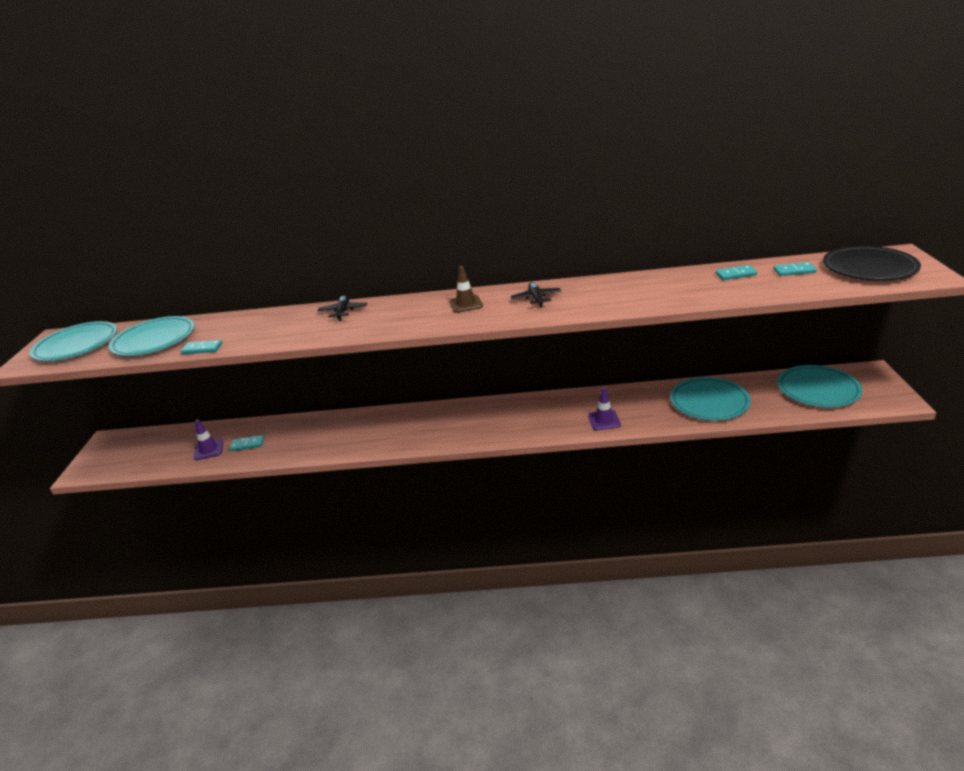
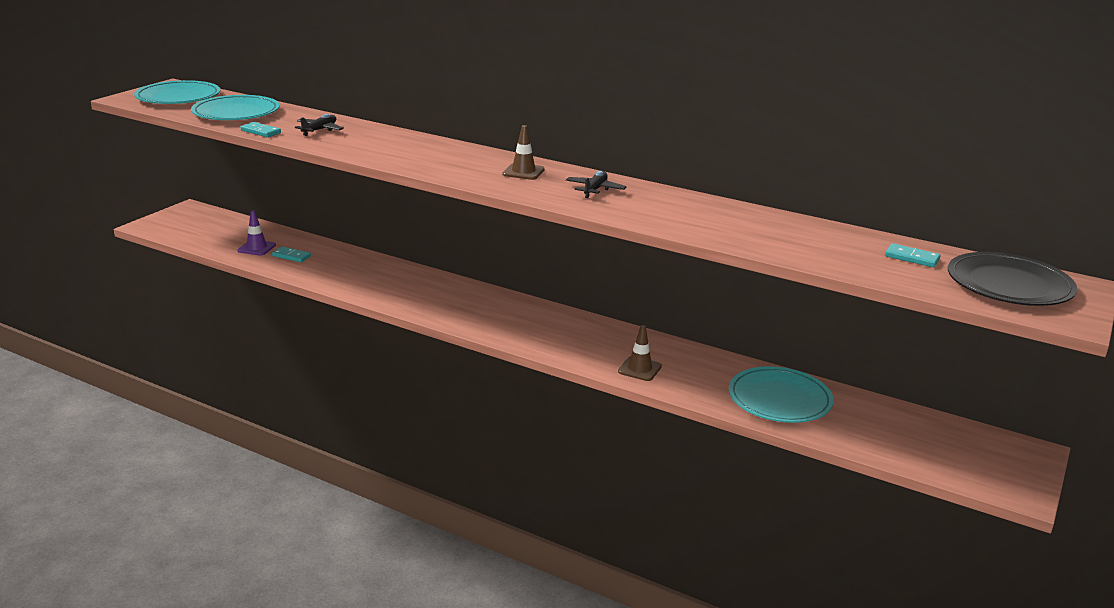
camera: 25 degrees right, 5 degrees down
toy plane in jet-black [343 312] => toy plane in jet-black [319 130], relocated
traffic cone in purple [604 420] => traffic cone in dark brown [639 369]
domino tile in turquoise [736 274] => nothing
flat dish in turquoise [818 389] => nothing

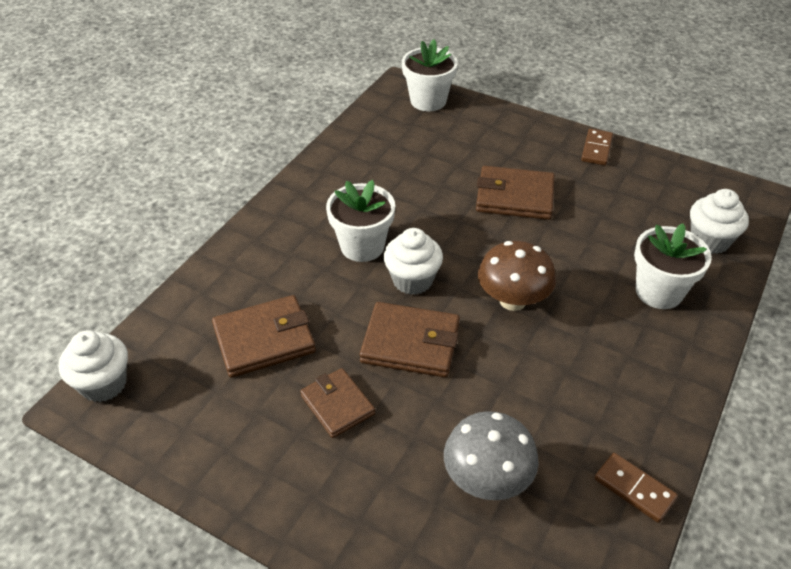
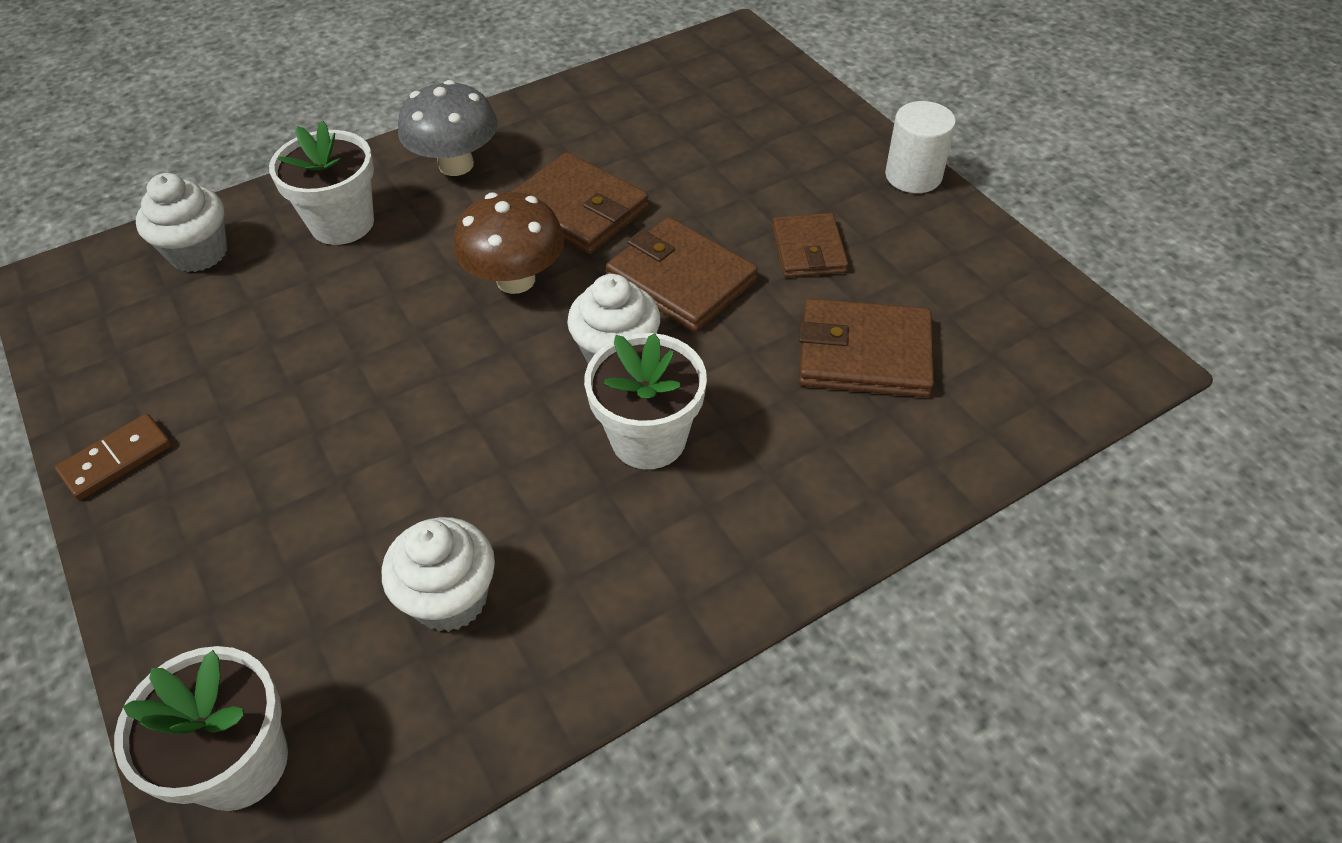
camera: 150 degrees left, 5 degrees up
muffin in white [103 384] => muffin in white [450 598], relocated
mushroom in gray [487 479] => mushroom in gray [456 164], relocated
billfold in dark brown [514 197] => billfold in dark brown [579 209], relocated
nothing => cylinder shape in white [913 176]
domino tile in dark brown [634 489] => nothing

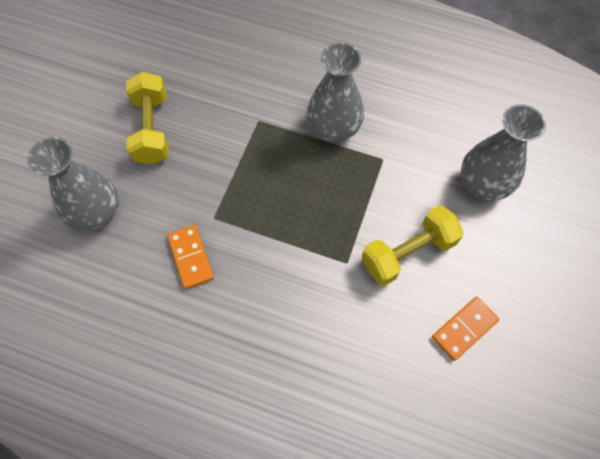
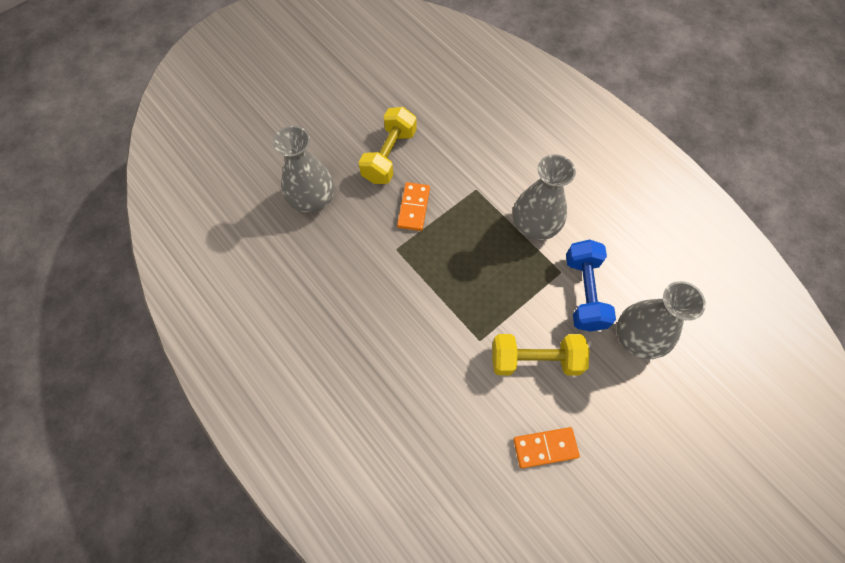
camera: 30 degrees right, 0 degrees up
domino tile in orange-coloured [191 257] => domino tile in orange-coloured [414 208], relocated
nothing => free weight in royal blue [584 292]

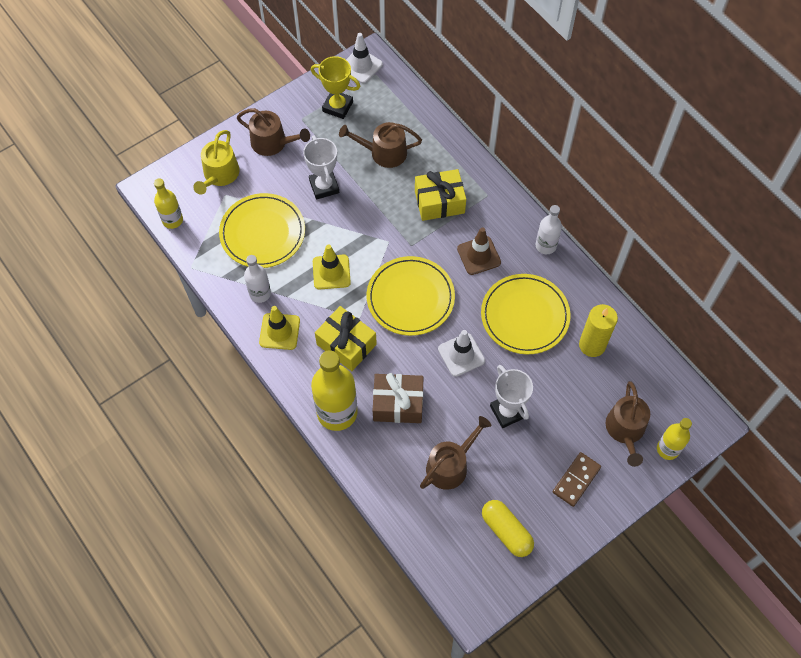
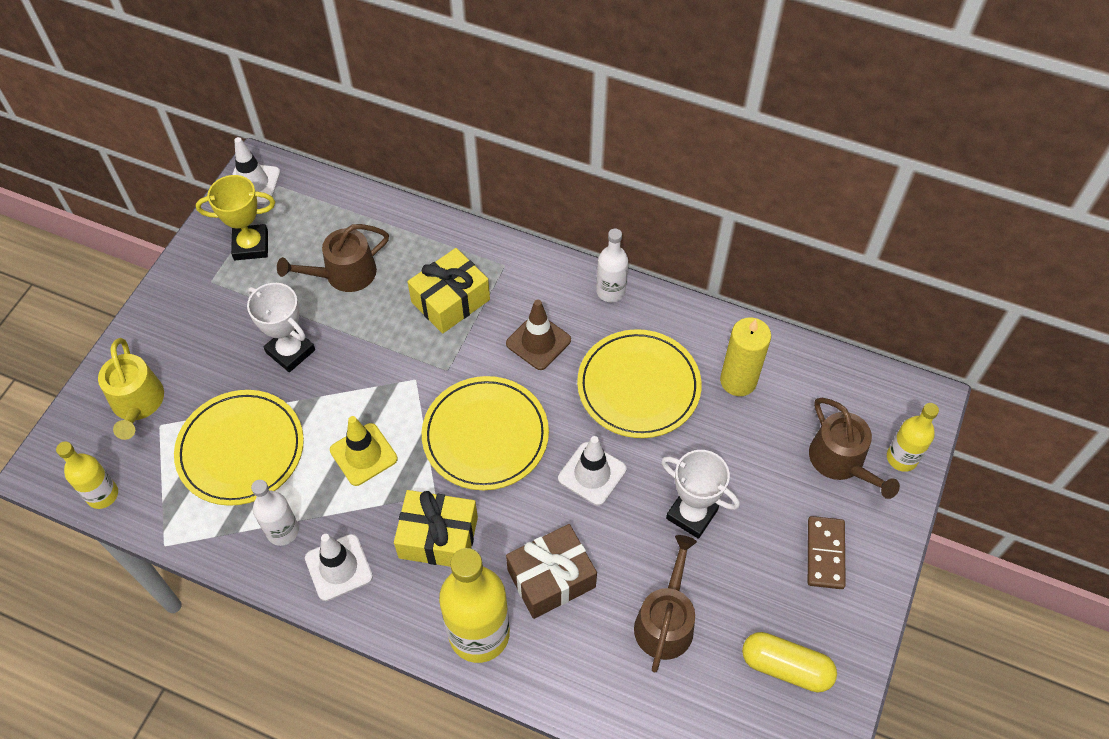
camera: 30 degrees left, 5 degrees down
traffic cone in bright yellow [279 331] => traffic cone in white [339 567]
sprinkling can in dark brown [272 142] => nothing

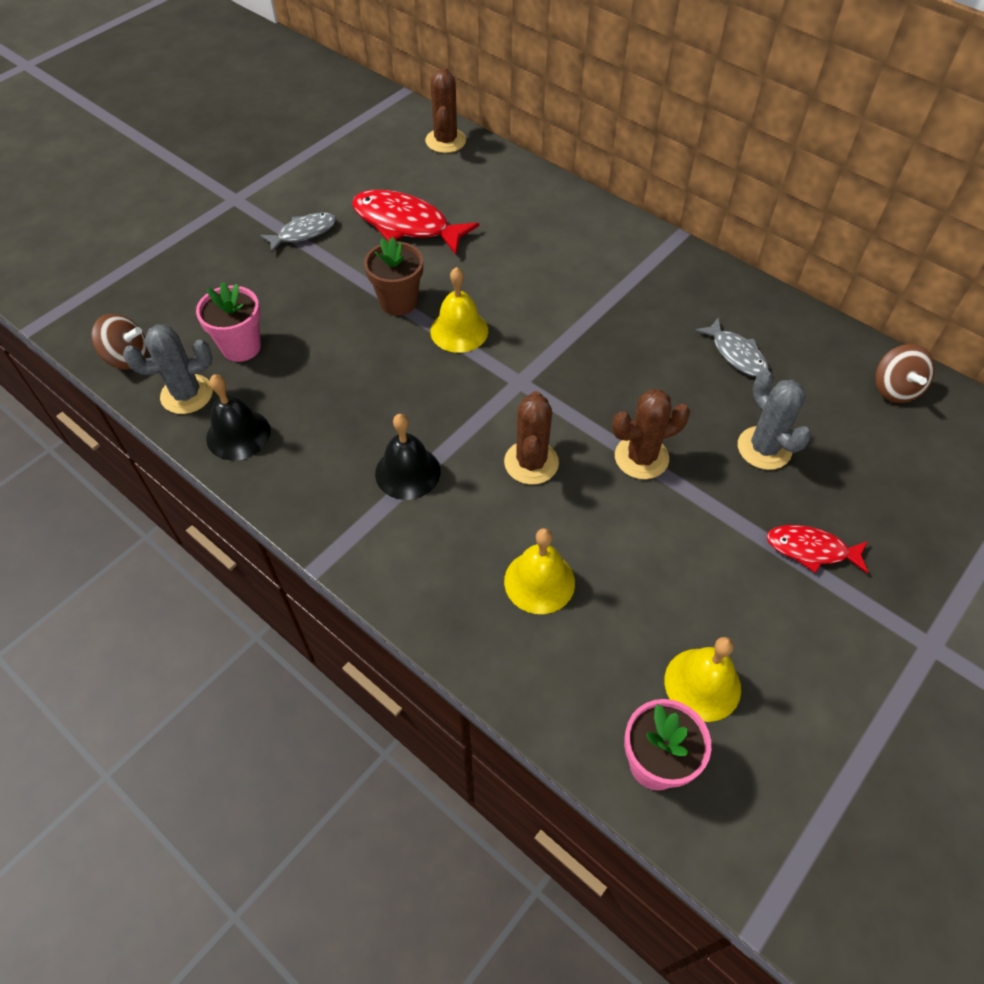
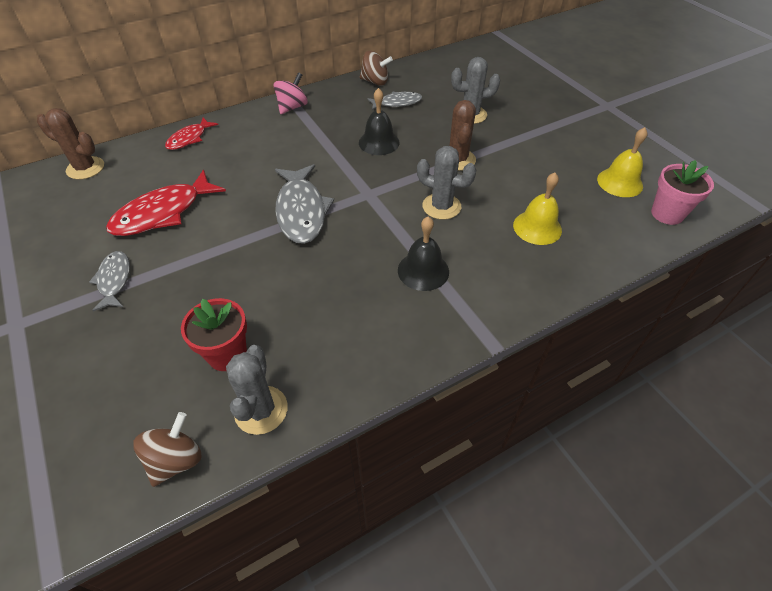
camera: 70 degrees left, 5 degrees down
fish in crimson [811 550] => fish in crimson [189 138], relocated
flower pot in pink [241 347] => flower pot in crimson [227 354]
nothing => spinning top in pink [292 107]
school bell in bright yellow [459 330] => fish in gray [301 211]
school bell in jet-black [238 434] => school bell in jet-black [379 142], relocated
spinning top in dark brown [895 389] => spinning top in dark brown [375 81], relocated
cactus in dark brown [531 462] => cactus in gray [441 206]
flower pot in dark brown [398 302] => nothing

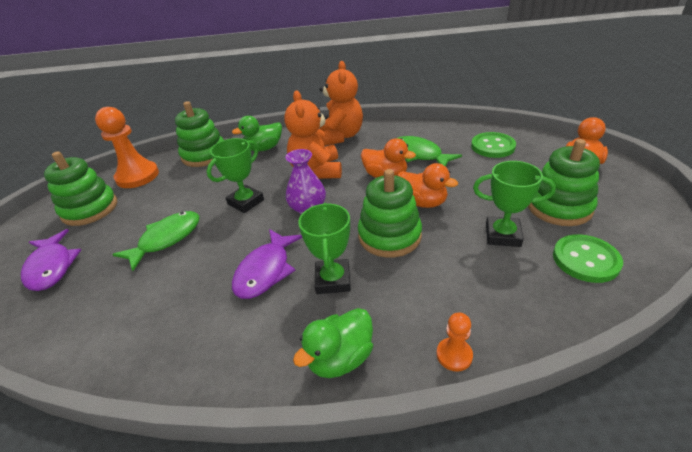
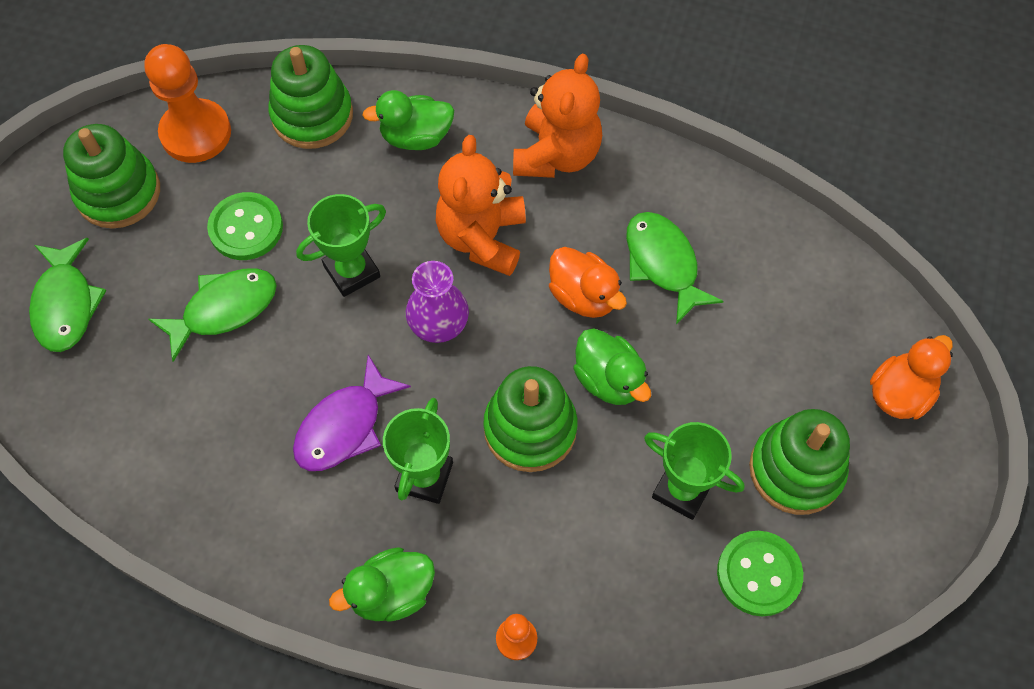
camera: 15 degrees right, 25 degrees up
fish in purple [51 267] => fish in leaf-green [66 304]
button in leaf-green [492 146] => button in leaf-green [246 228], relocated
duck in orange-coloured [422 202] => duck in leaf-green [609 380]

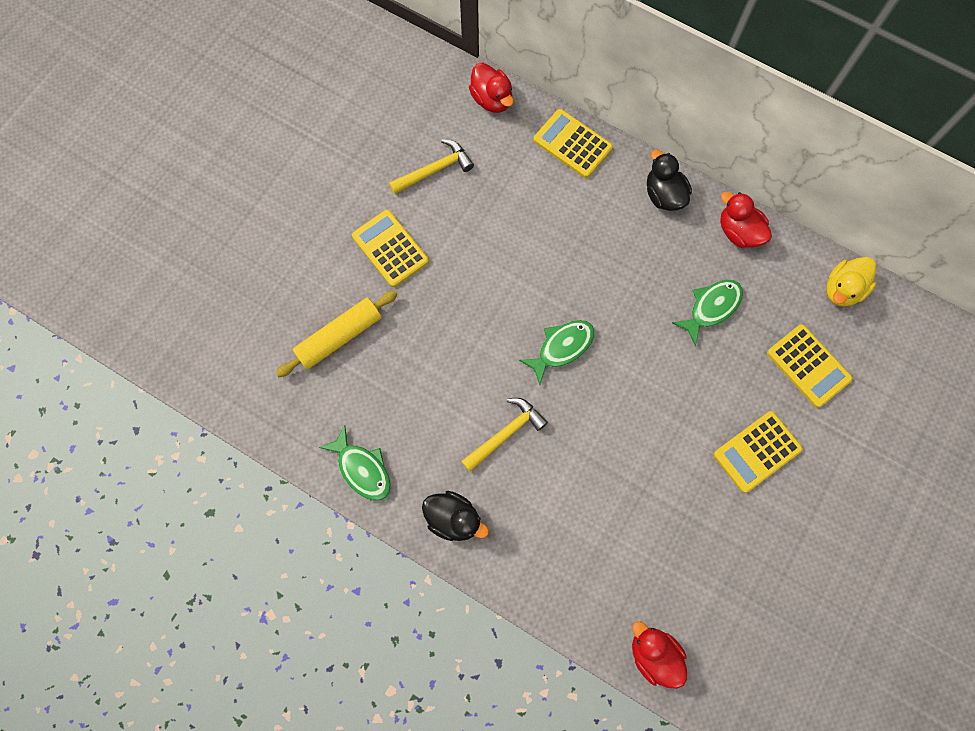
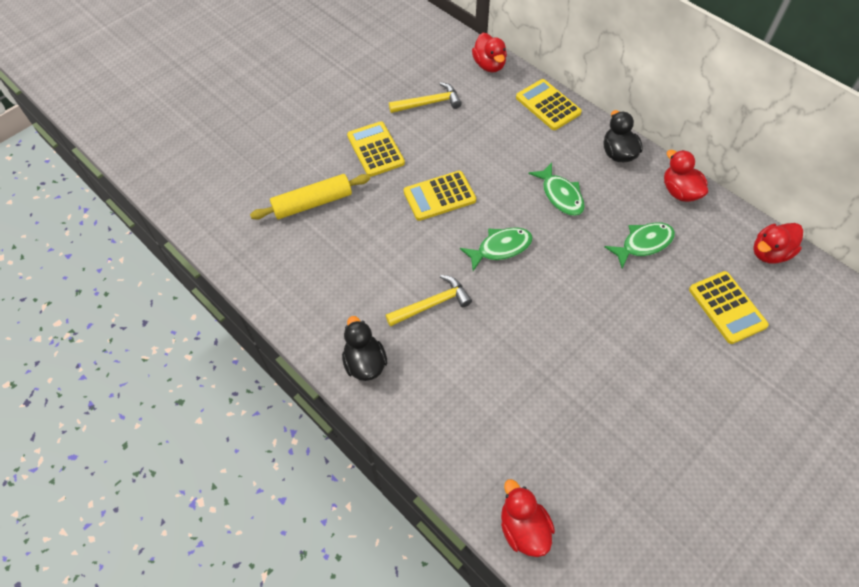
camera: 15 degrees right, 15 degrees down
duck in jet-black [453 519] => duck in jet-black [365 363], 150 degrees counterclockwise
adding machine in bright yellow [757 452] => adding machine in bright yellow [439 196], relocated
fish in leaf-green [362 469] => fish in leaf-green [560 195], relocated
duck in bright yellow [842 289] => duck in crimson [769 253]

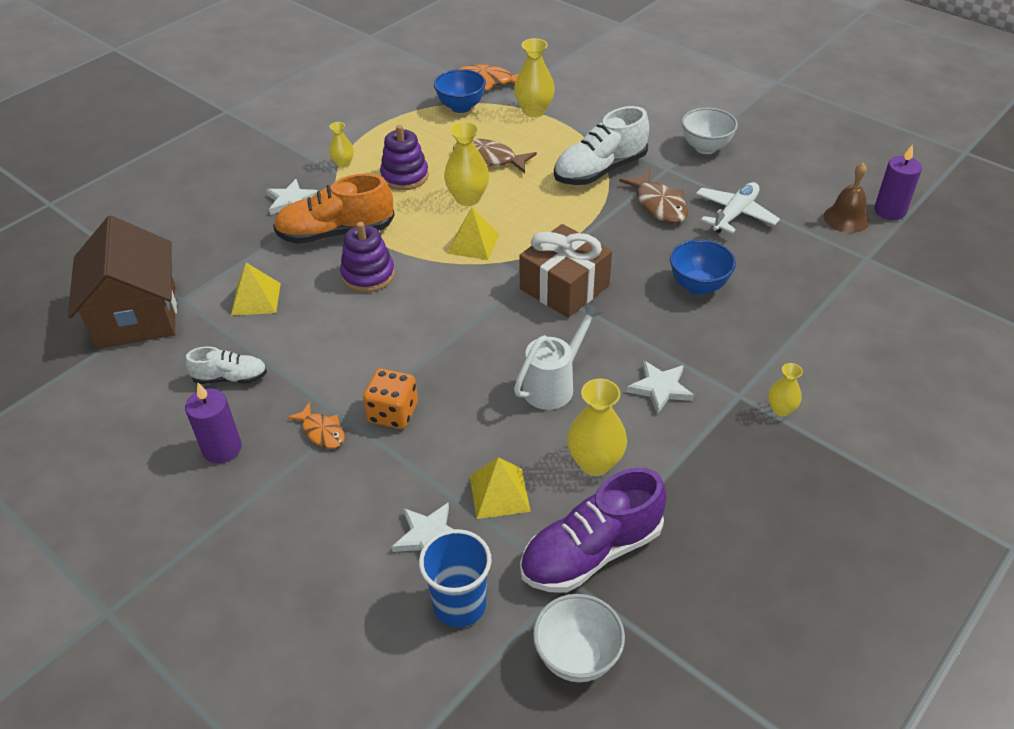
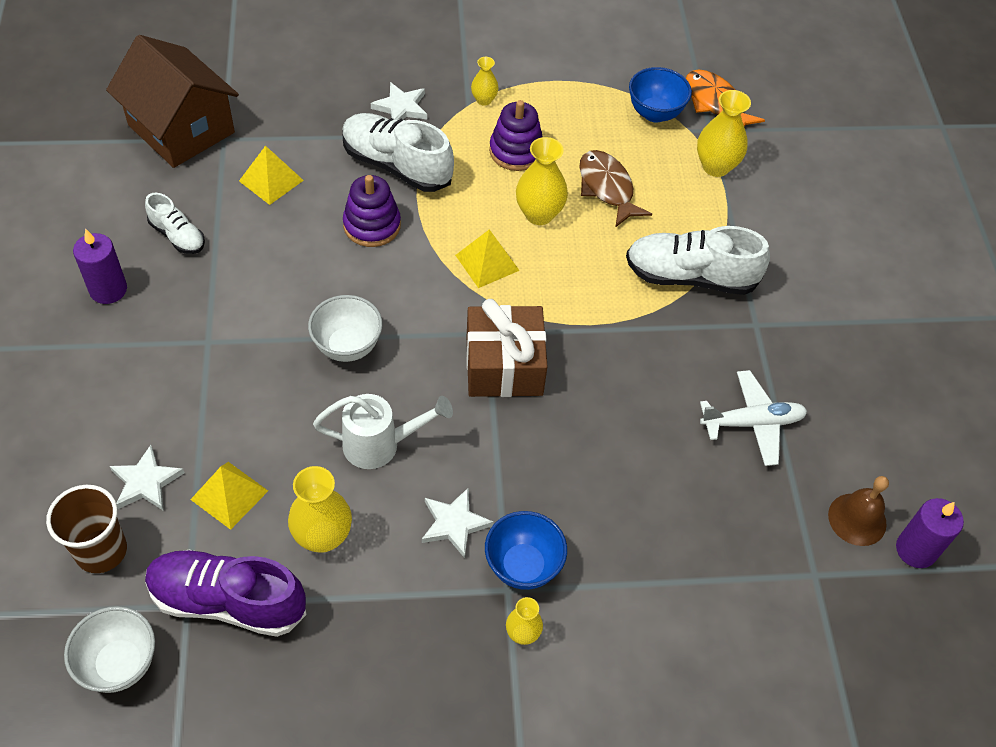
camera: 40 degrees right, 10 degrees up
tumbler in royal blue [459 605] => tumbler in dark brown [101 551]
toy house in dark brown [136 315] => toy house in dark brown [181 129], 75 degrees counterclockwise
deep dish in white [705 148] => deep dish in white [347 347], relocated
sneaker in orange-coloured [336 233] => sneaker in white [396 165]
deep dish in royal blue [698 286] => deep dish in royal blue [523 566], relocated
fish in orange-coloured [322 431] => nothing
die in orange-coloured [393 413] => nothing
fish in dark brown [659 205] => nothing

